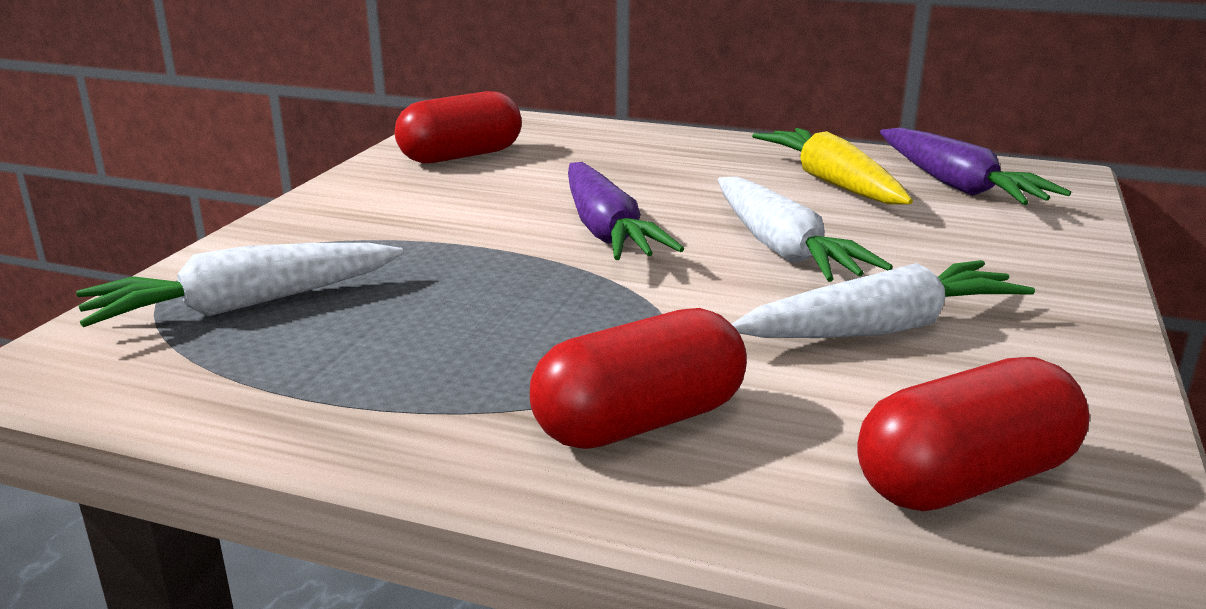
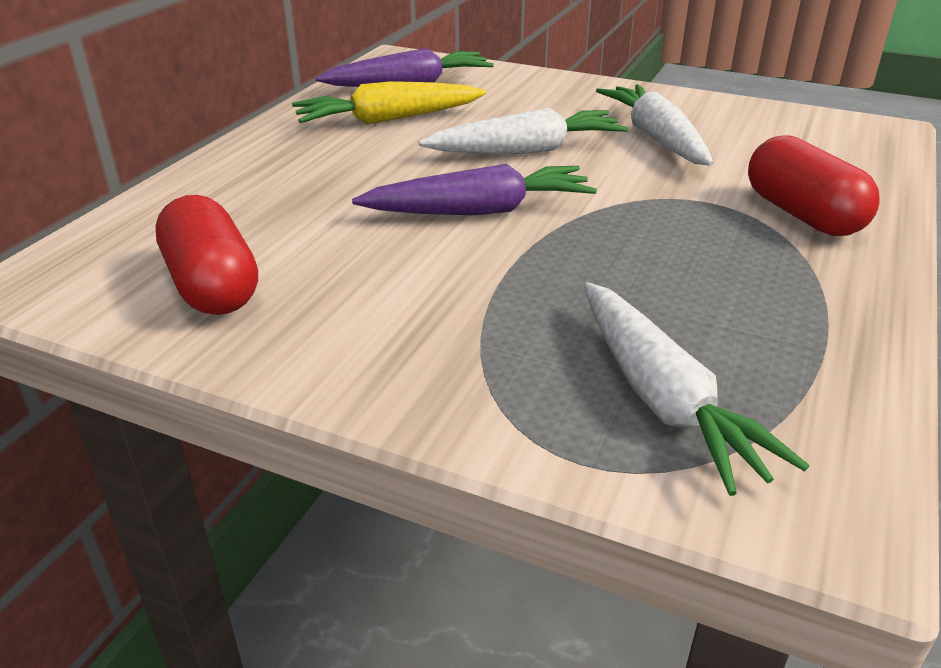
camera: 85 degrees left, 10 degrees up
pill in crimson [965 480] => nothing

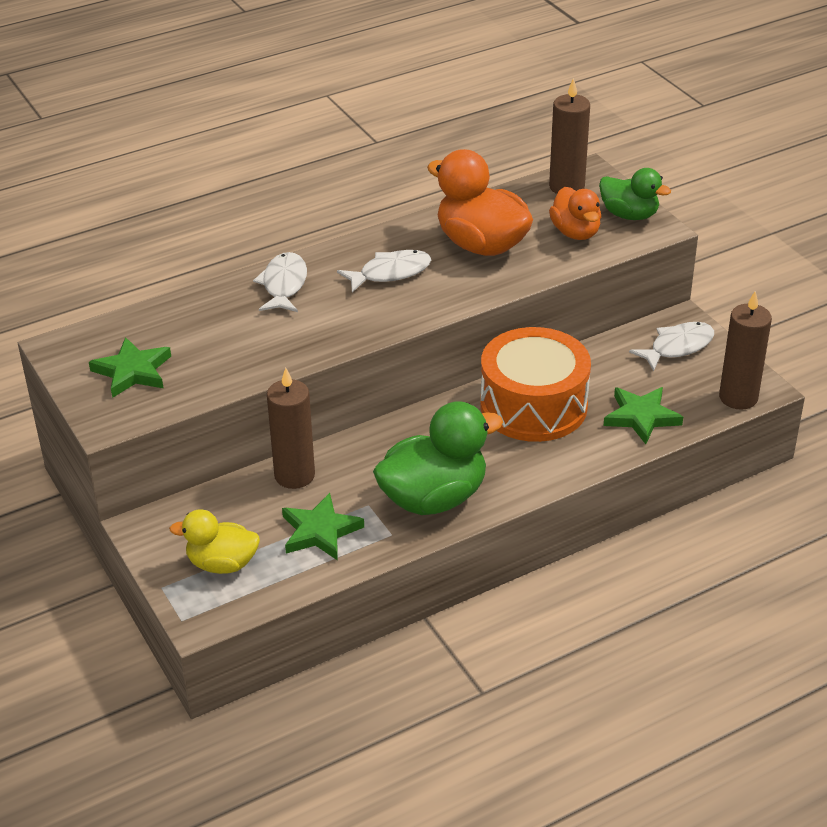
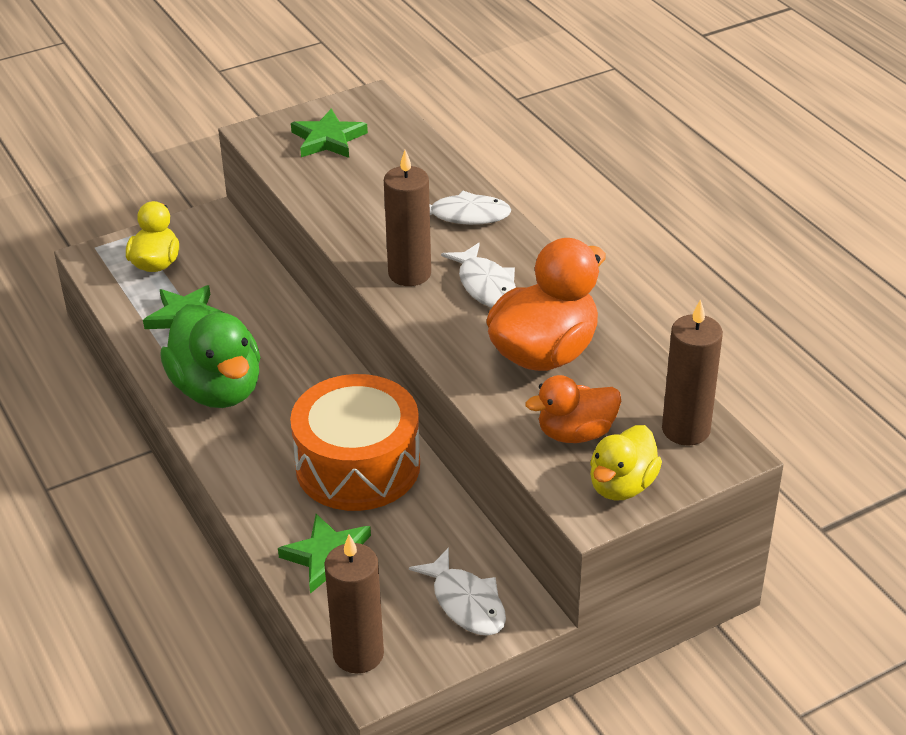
camera: 90 degrees right, 0 degrees up
wax candle in dark brown [294 475] => wax candle in dark brown [409 274], relocated
duck in leaf-green [629 215] => duck in bright yellow [622 485]

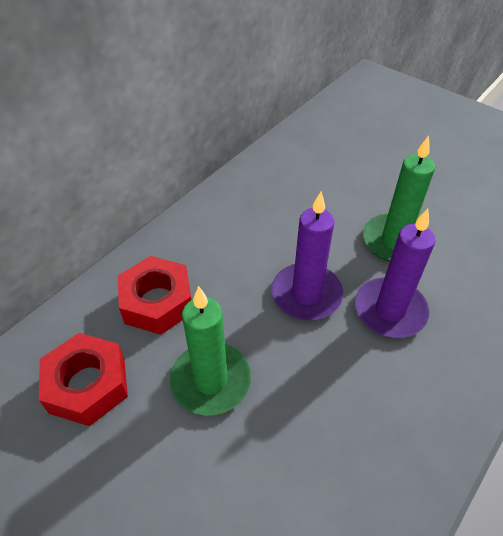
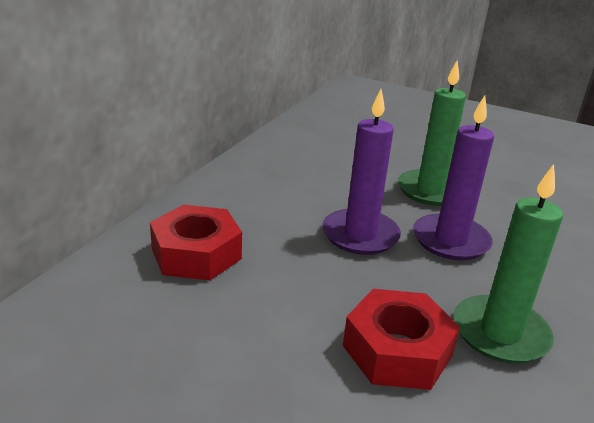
camera: 15 degrees left, 20 degrees down
hexagon nut in crimson [88 385] => hexagon nut in crimson [397 350], relocated
wax candle in leaf-green [211 380] => wax candle in leaf-green [500 333], relocated

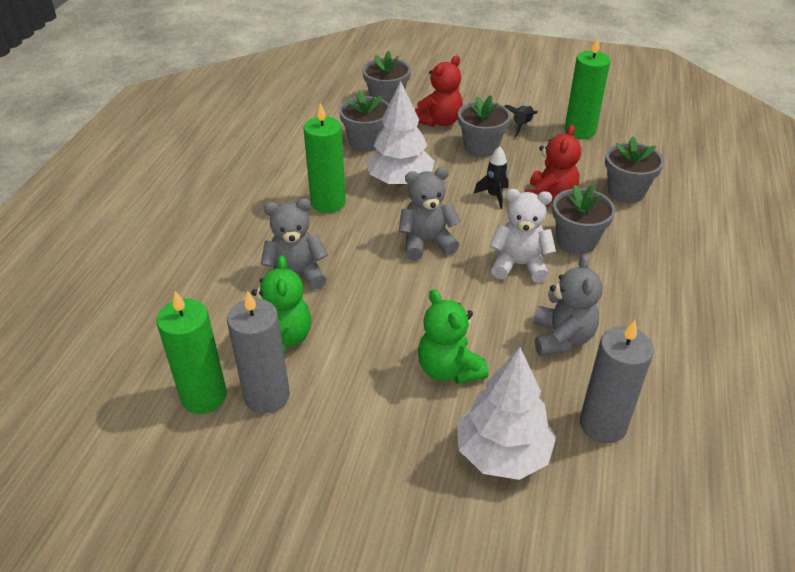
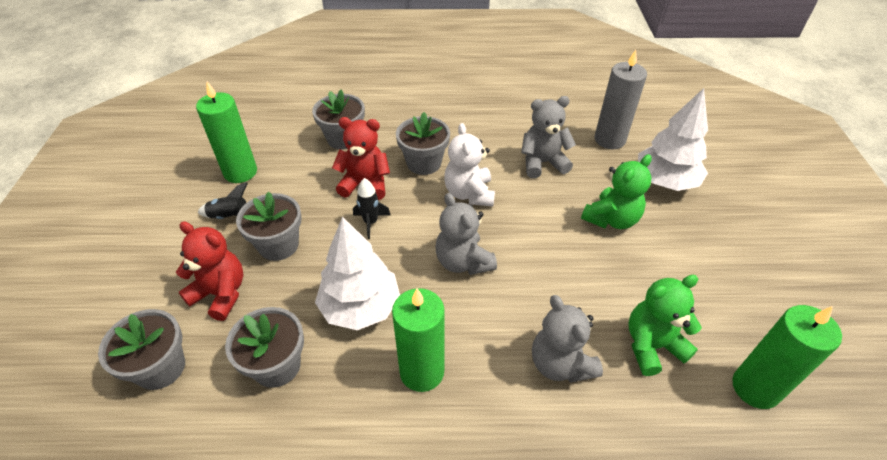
camera: 105 degrees left, 5 degrees up
wax candle in gray [267 396] => nothing

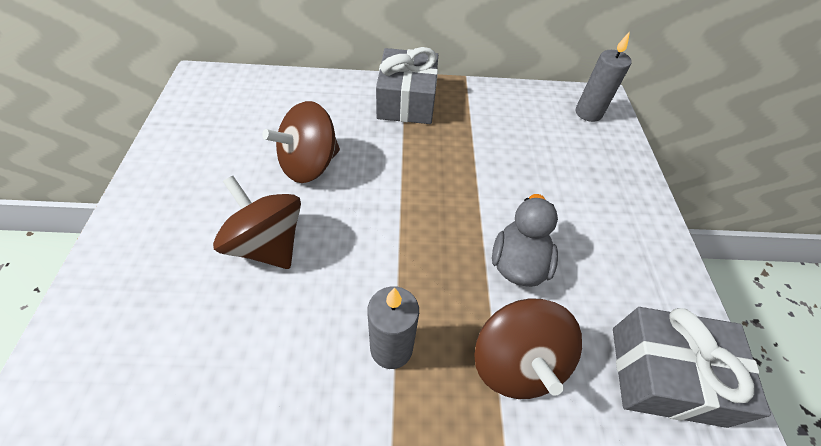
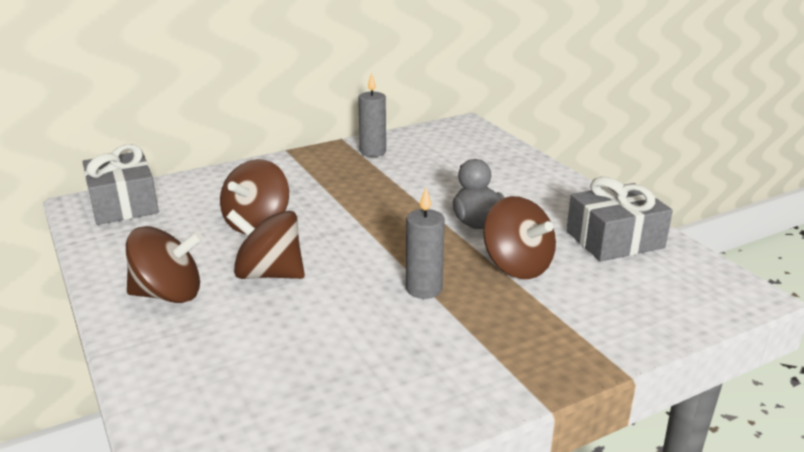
camera: 25 degrees left, 25 degrees down
wrapped gift in gray [406 101] => wrapped gift in gray [123 204], relocated
nothing => spinning top in dark brown [168 294]
wax candle in gray [588 113] => wax candle in gray [373 152], relocated

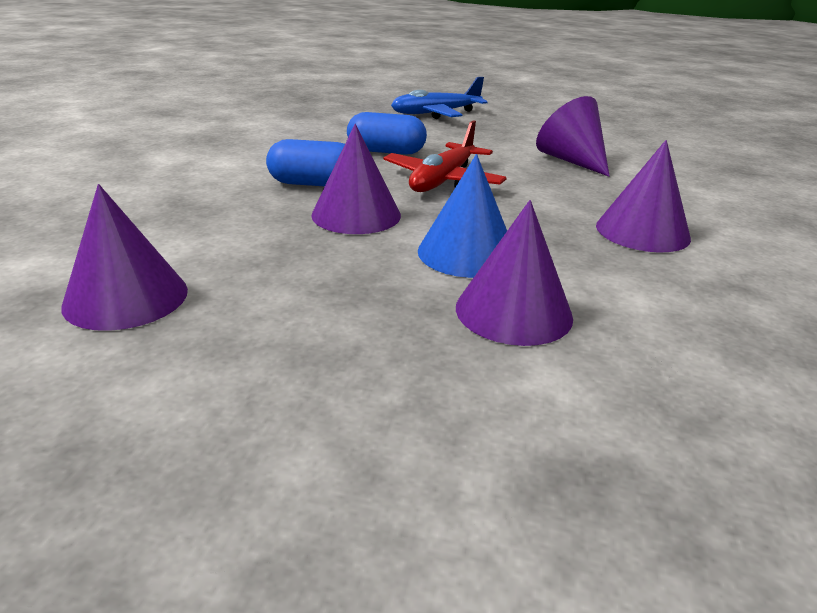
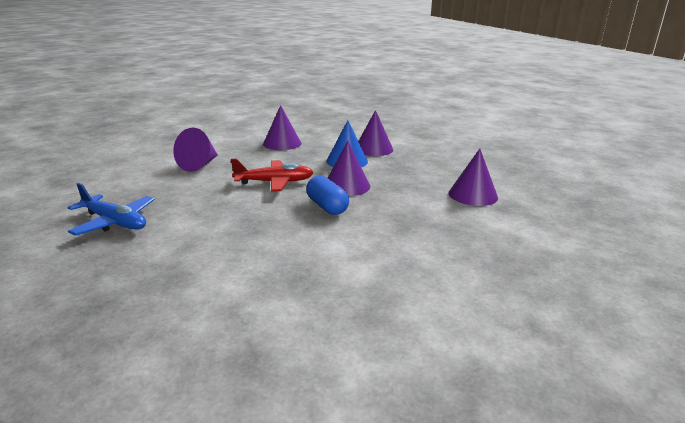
camera: 125 degrees left, 5 degrees down
pill in royal blue [386 152] => nothing

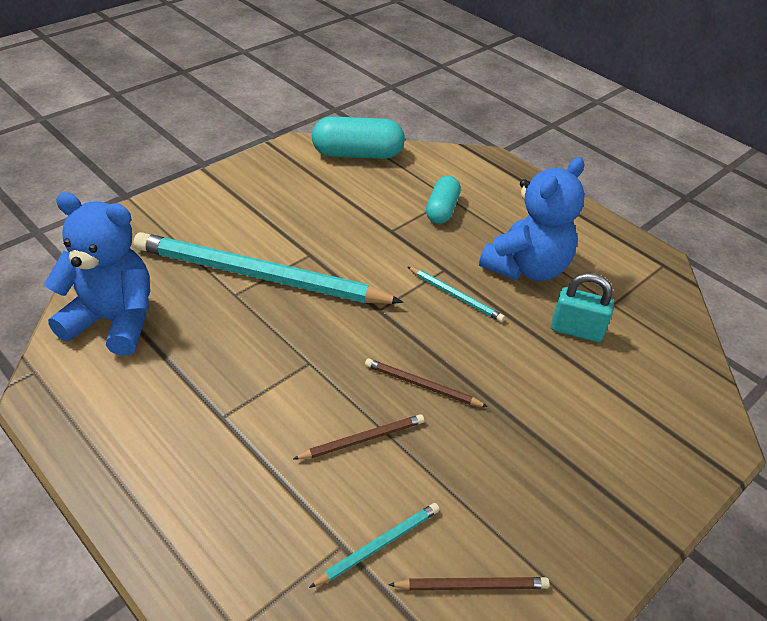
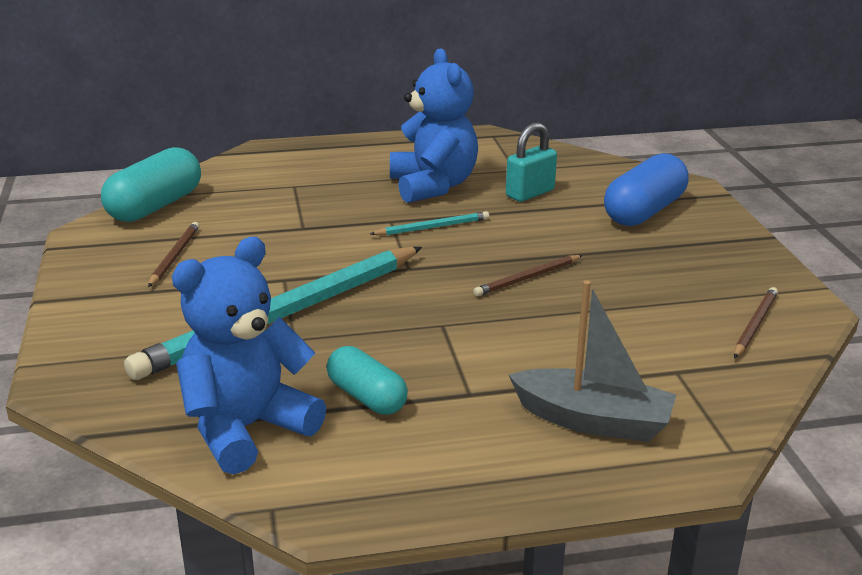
camera: 55 degrees left, 15 degrees down
wooden pencil in dark brown [362 439] => wooden pencil in dark brown [174 256], relocated
pill in turquoise [442 210] => pill in turquoise [366 397], relocated
nothing => toy boat in gray [593 421]
nothing => pill in royal blue [644 211]
wooden pencil in turquoise [378 545] => nothing

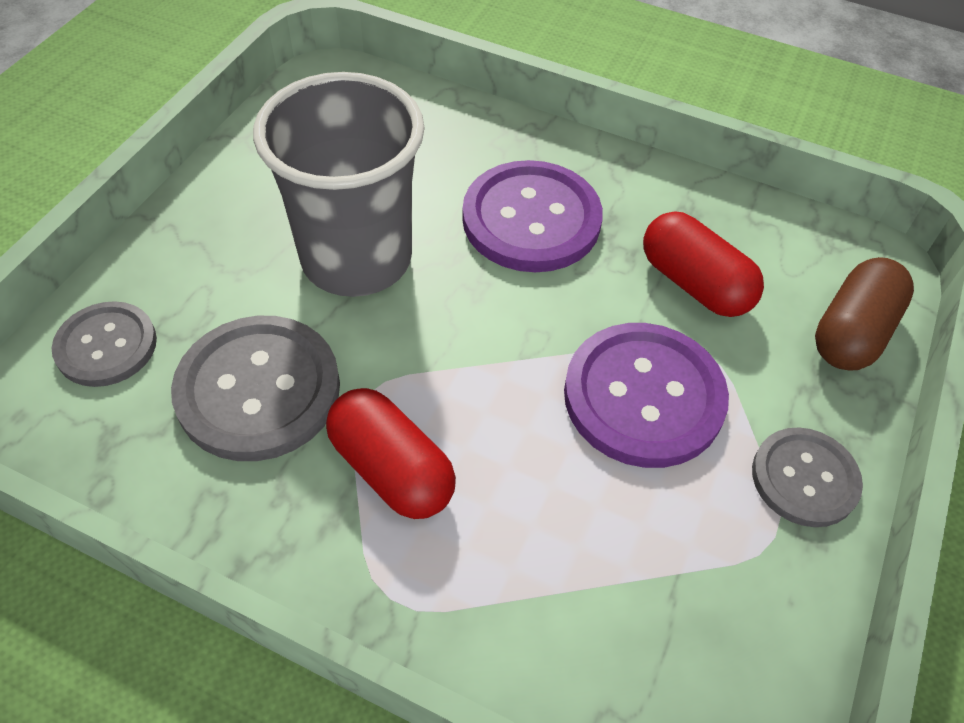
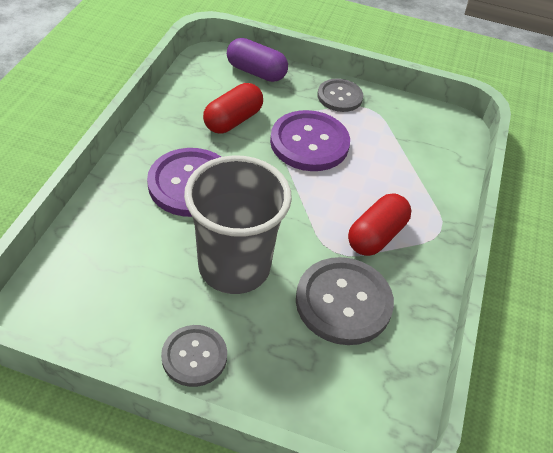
camera: 100 degrees left, 5 degrees down
button in gray [106 346] => button in gray [194 356], relocated
pill in dark brown [852 332] => pill in purple [256 72]

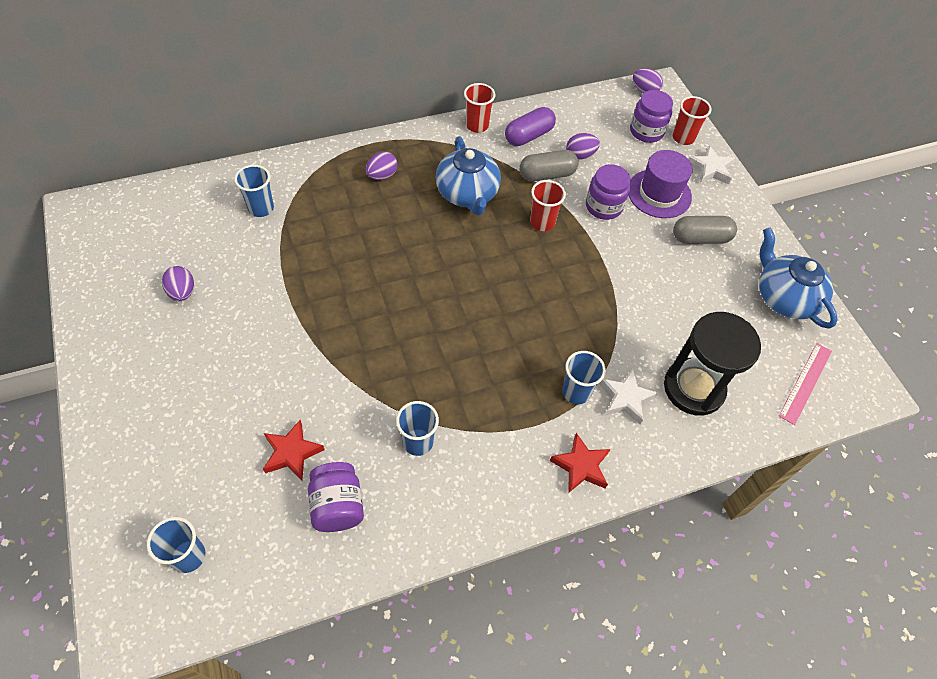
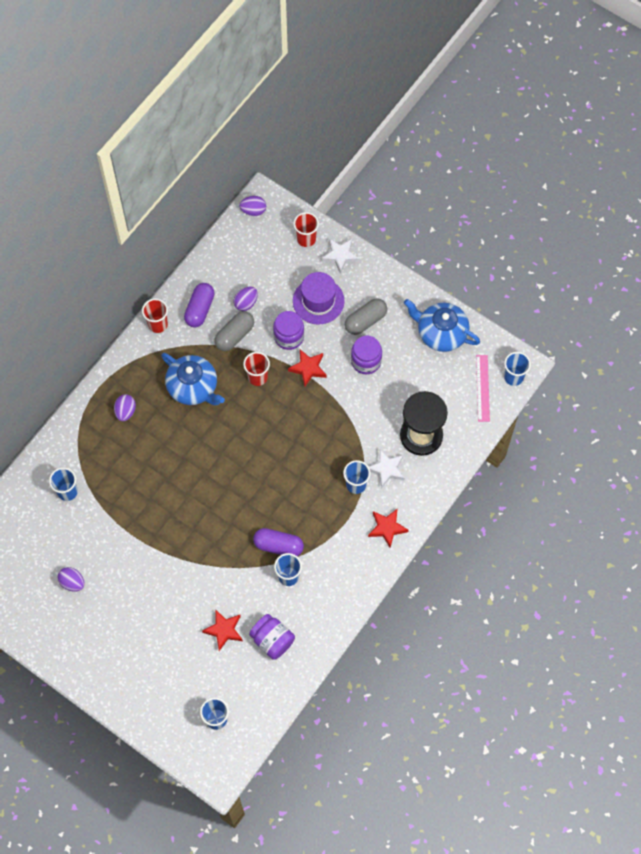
camera: 30 degrees left, 10 degrees up
nothing => pill in purple [278 546]
nothing => star shape in crimson [308 368]
jam jar in purple [646 131] => jam jar in purple [366 361], relocated
nothing => tumbler in royal blue [513 377]

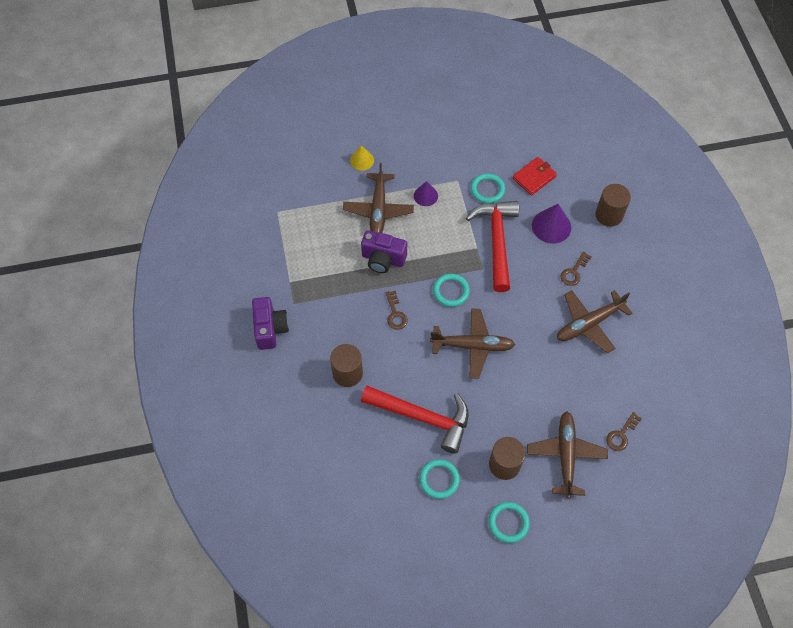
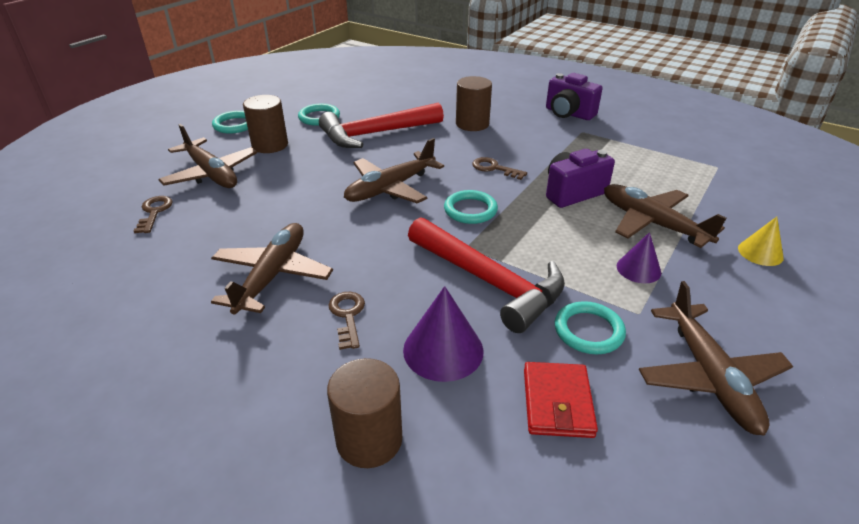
camera: 135 degrees right, 25 degrees down
nothing => toy plane in dark brown [709 375]

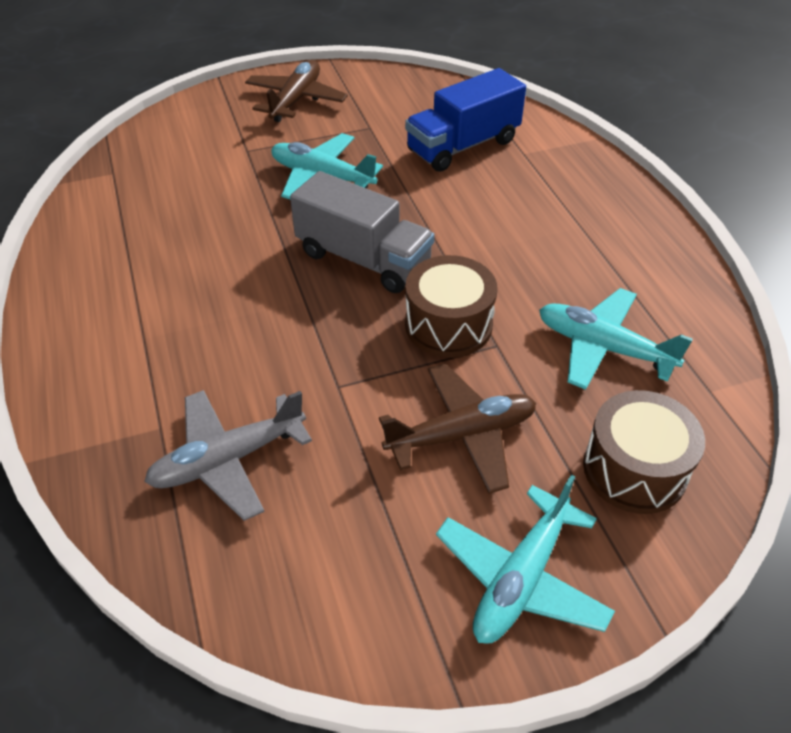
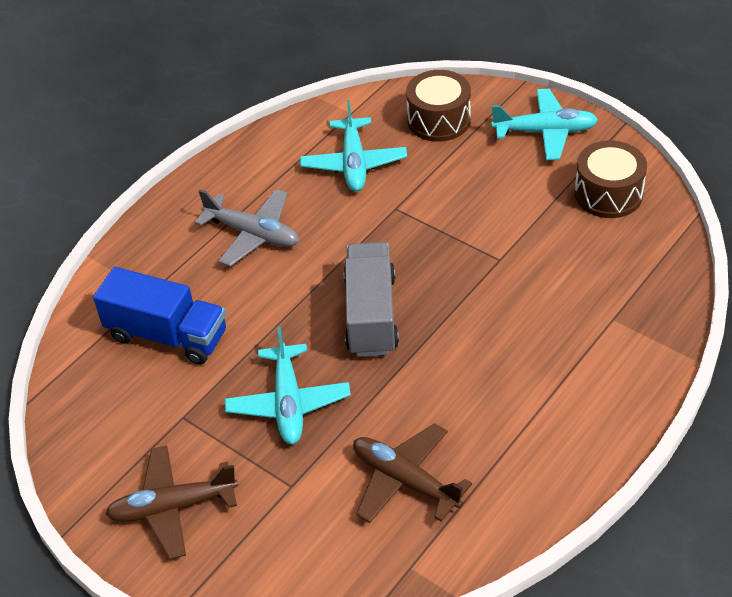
camera: 120 degrees left, 0 degrees up
toy plane in gray [228 460] => toy plane in gray [253 234], relocated
toy plane in dark brown [461 435] => toy plane in dark brown [405 480], relocated
snare drum in dark brown [448 325] => snare drum in dark brown [608 194], relocated

